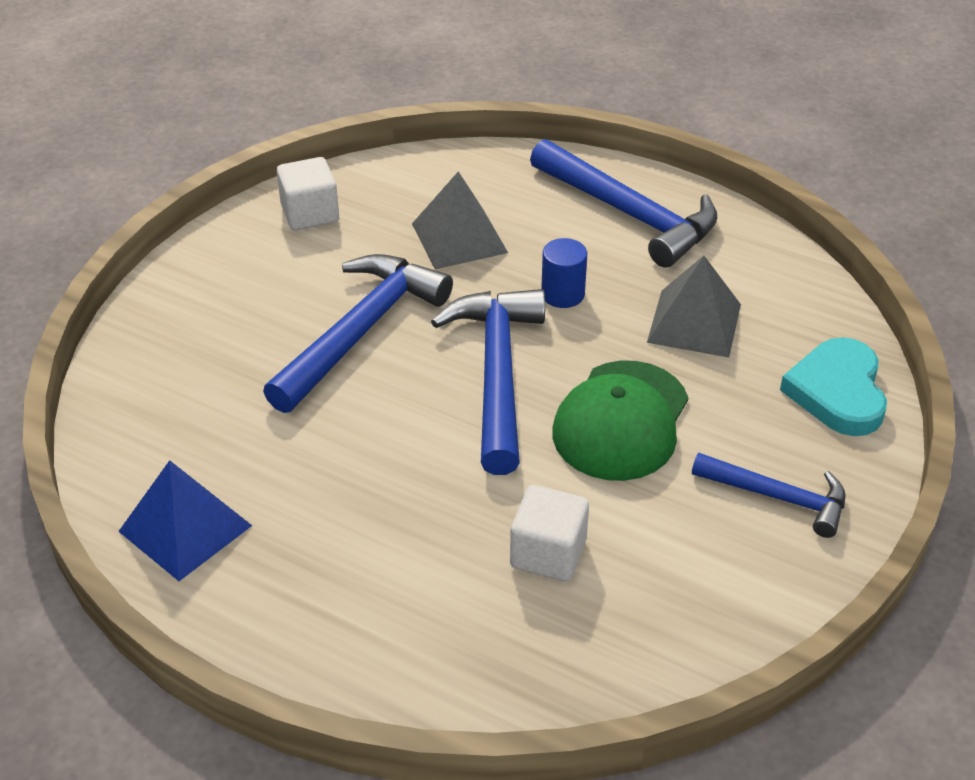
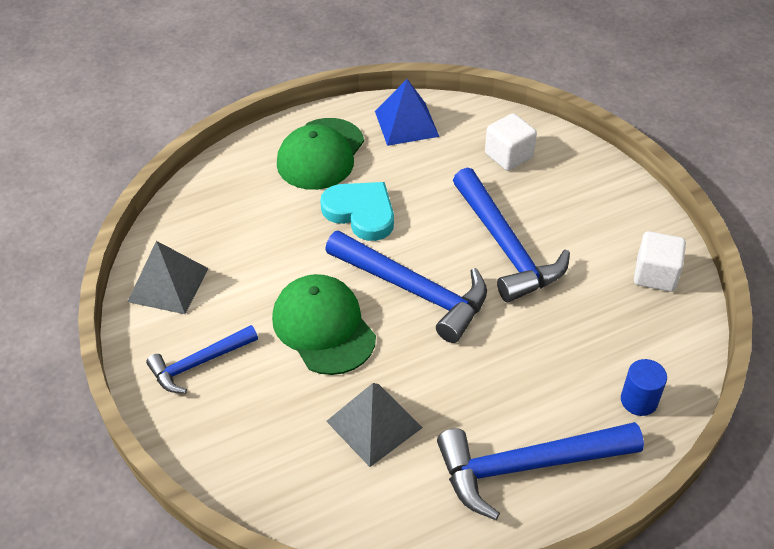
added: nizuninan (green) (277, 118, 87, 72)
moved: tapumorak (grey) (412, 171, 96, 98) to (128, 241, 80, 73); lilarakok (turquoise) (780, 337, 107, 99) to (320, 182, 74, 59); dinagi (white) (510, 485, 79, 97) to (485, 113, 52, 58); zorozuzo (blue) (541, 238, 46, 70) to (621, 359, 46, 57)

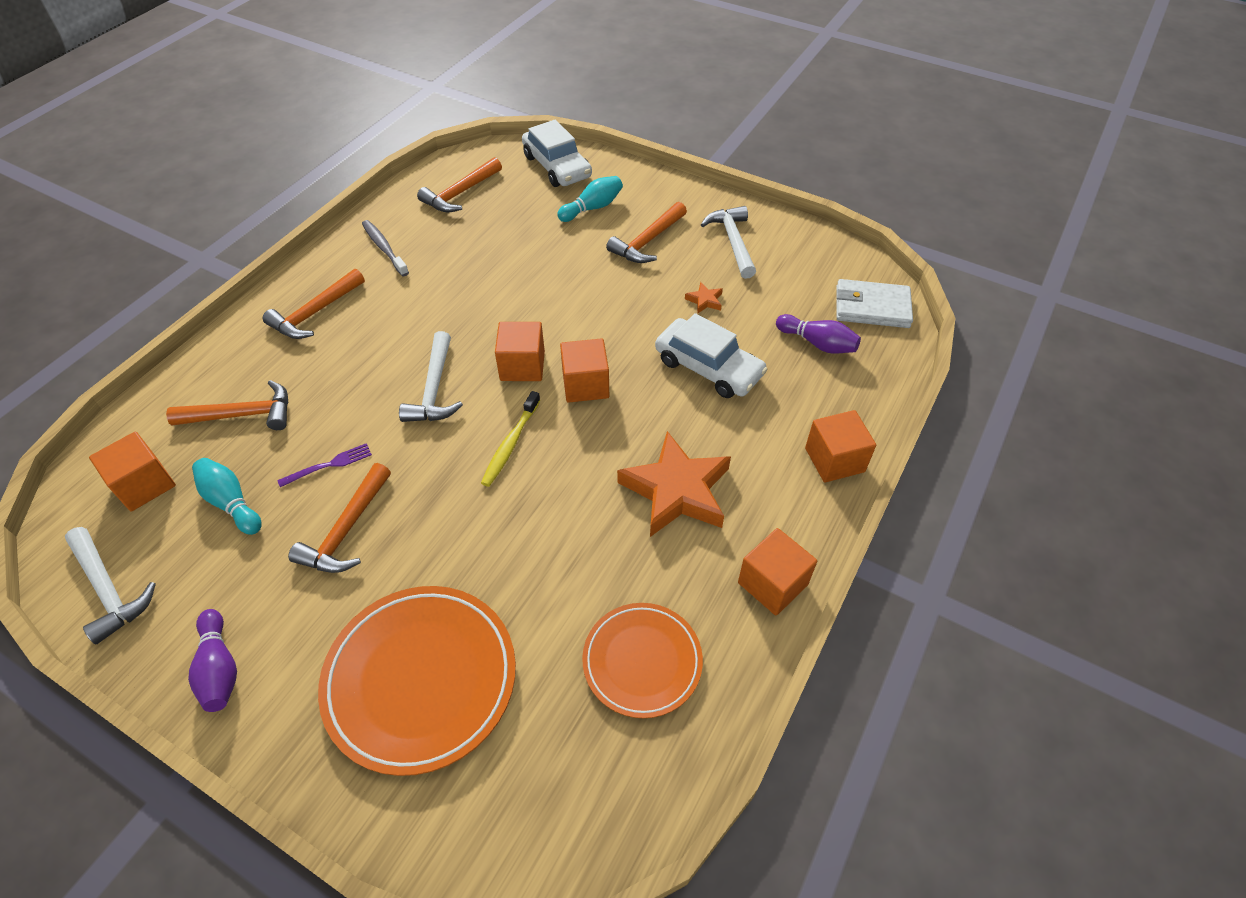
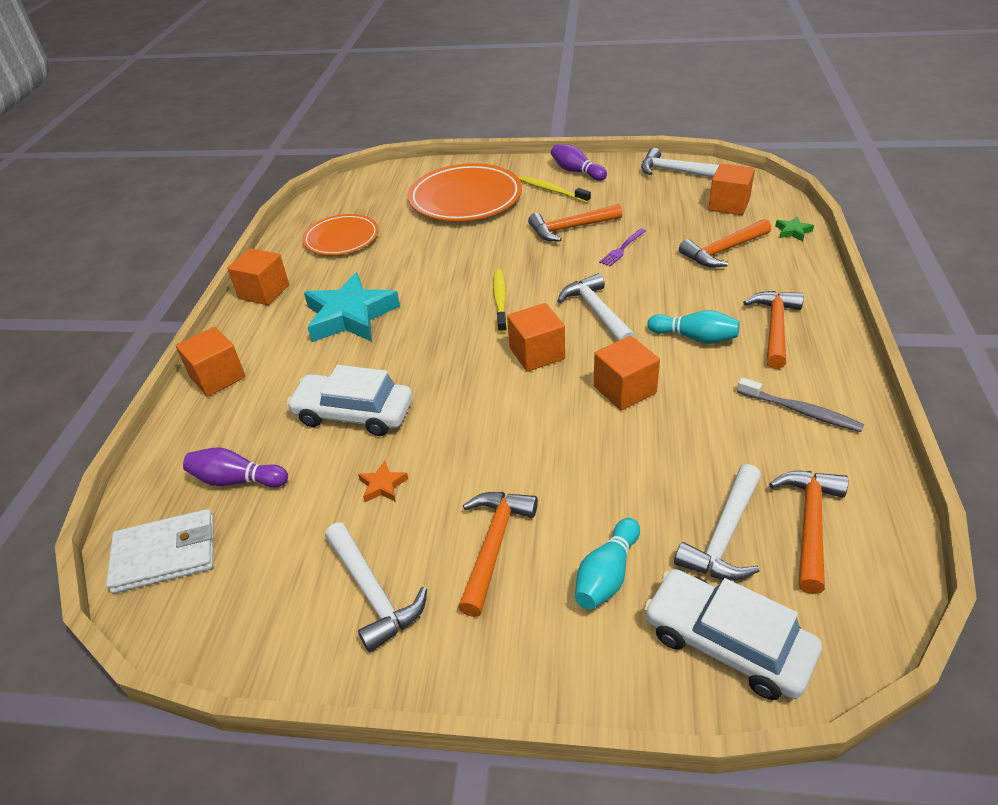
added: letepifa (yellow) (519, 176, 72, 27); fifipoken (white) (674, 464, 87, 117); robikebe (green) (775, 217, 39, 24)
moved: dinagi (orange) (560, 338, 49, 65) to (594, 336, 66, 75); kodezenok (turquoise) (192, 458, 70, 77) to (647, 310, 93, 34)
recoloured: robikebe (orange) (617, 431, 114, 106) to robikebe (turquoise) (304, 273, 96, 69)
turned: fifipoken (orange) (288, 463, 103, 110) = (528, 204, 94, 38) 105 degrees counterclockwise

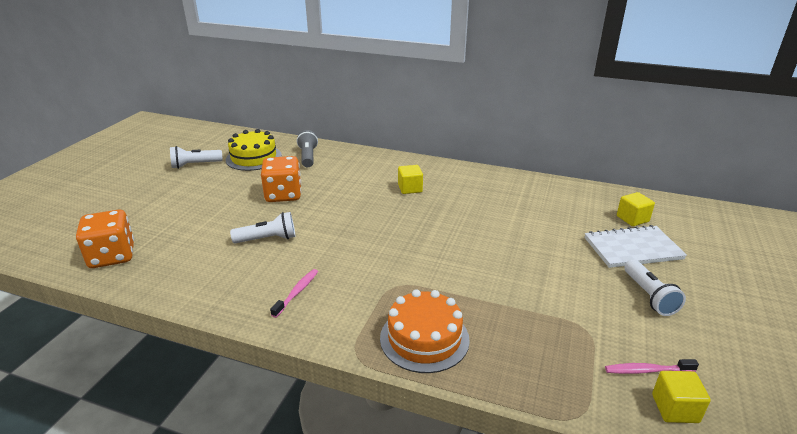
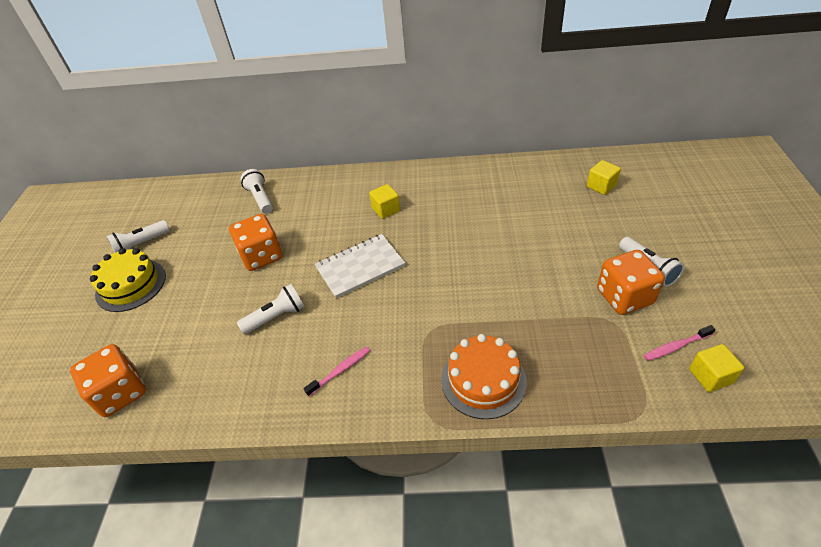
added: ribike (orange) (597, 250, 68, 65)
moved: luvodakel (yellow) (226, 129, 56, 42) to (90, 248, 76, 64); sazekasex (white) (585, 225, 102, 43) to (315, 234, 91, 65)
recoloured: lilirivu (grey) (297, 130, 21, 37) to lilirivu (white) (240, 169, 33, 45)
turned: letepifa (pink) (270, 269, 48, 49) = (304, 346, 66, 50) 45 degrees clockwise

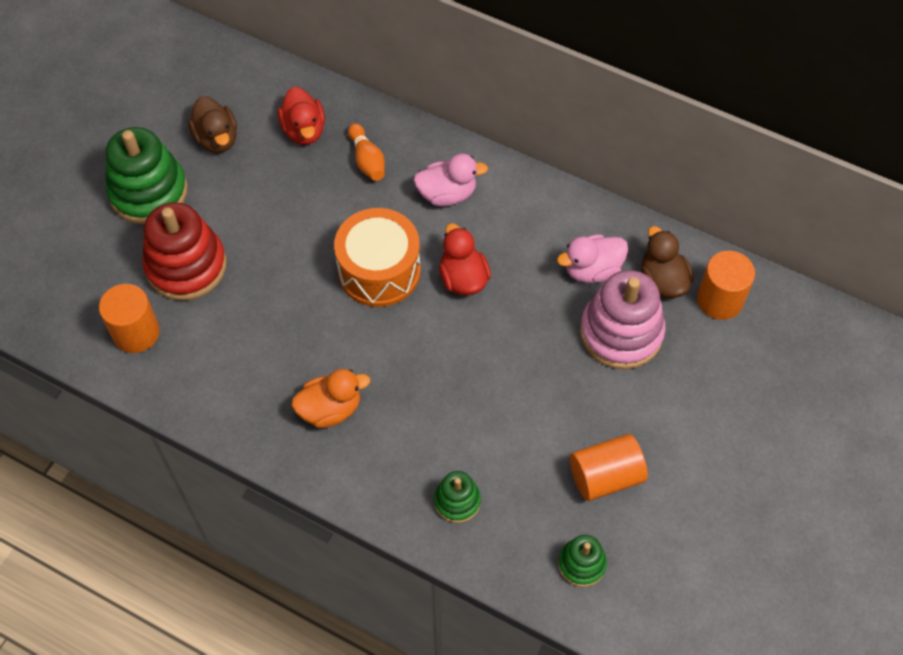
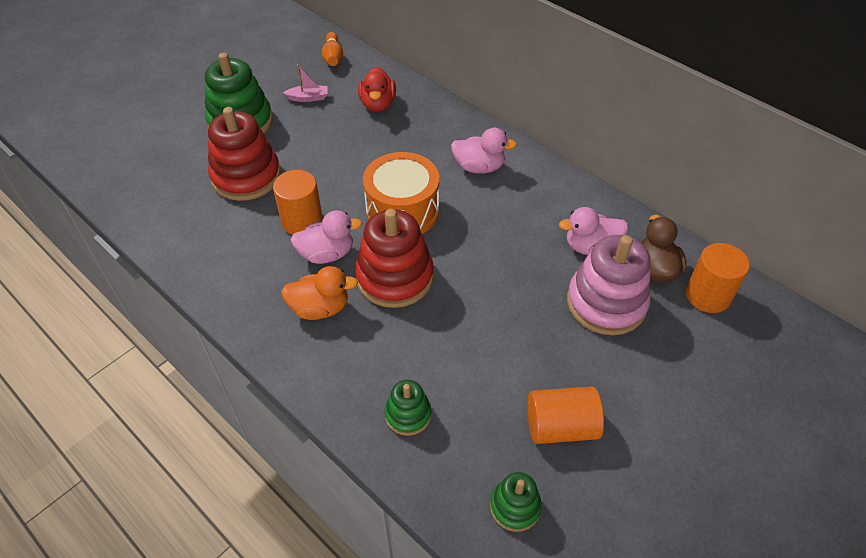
removed: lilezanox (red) (439, 223, 52, 72)
added: lilezanox (pink) (291, 210, 71, 54); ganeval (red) (355, 209, 79, 99)
moved: zorozuzo (orange) (99, 284, 61, 69) to (273, 170, 50, 65); kodezenok (orange) (348, 123, 37, 58) to (322, 32, 21, 34)
replaced: lilezanox (brown) (188, 96, 49, 57) to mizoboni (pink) (283, 64, 44, 38)

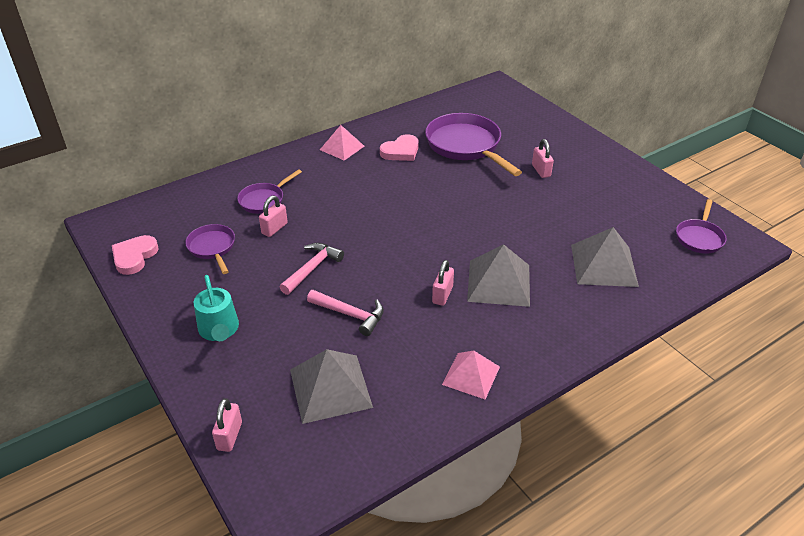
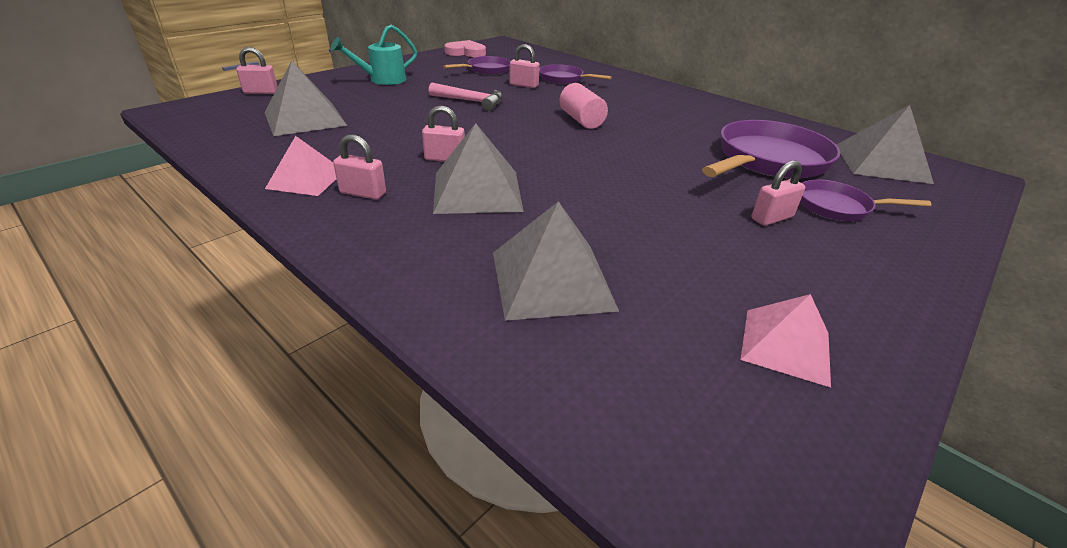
removed: fifipoken (pink) (307, 290, 77, 46); lilarakok (pink) (380, 134, 39, 27)
added: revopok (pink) (333, 134, 53, 66); zorozuzo (pink) (560, 83, 48, 46); tapumorak (grey) (837, 105, 97, 79)
moved: tapumorak (pink) (320, 125, 44, 36) to (740, 294, 91, 94); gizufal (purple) (676, 199, 51, 54) to (800, 180, 131, 41)

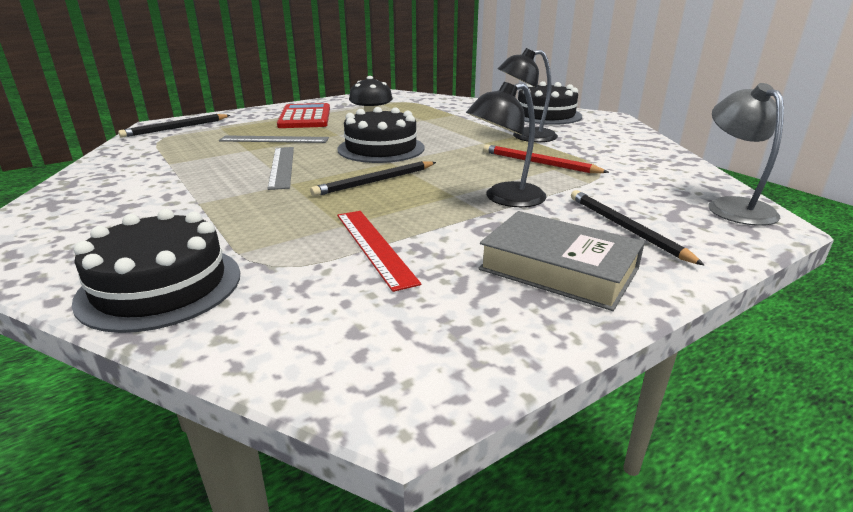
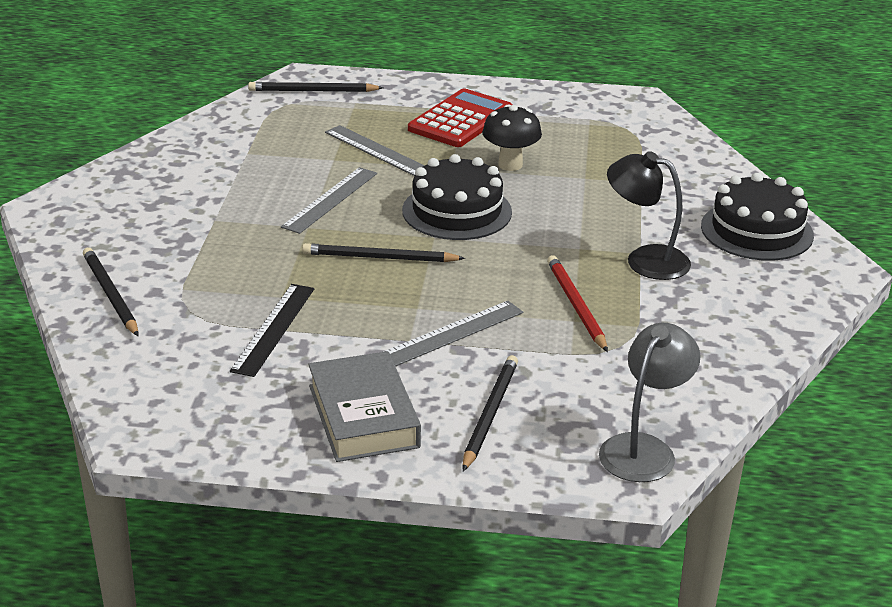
replaced: luvodakel (black) (72, 209, 168, 124) to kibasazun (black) (83, 248, 56, 88); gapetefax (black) (466, 82, 80, 125) to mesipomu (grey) (383, 301, 140, 66)
recoloured: mesipomu (red) (337, 211, 84, 81) to mesipomu (black) (230, 284, 84, 93)

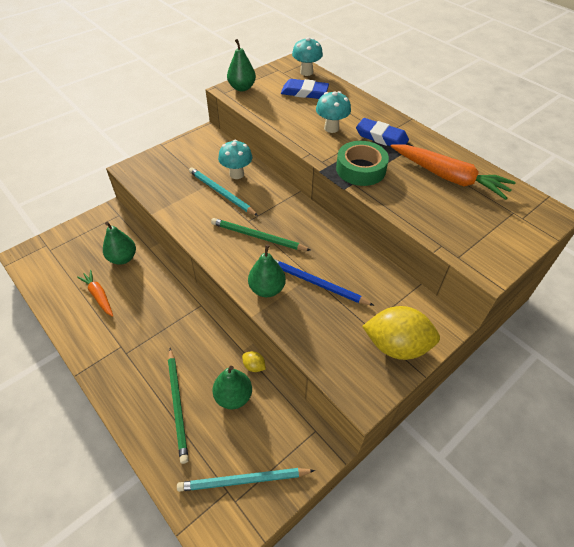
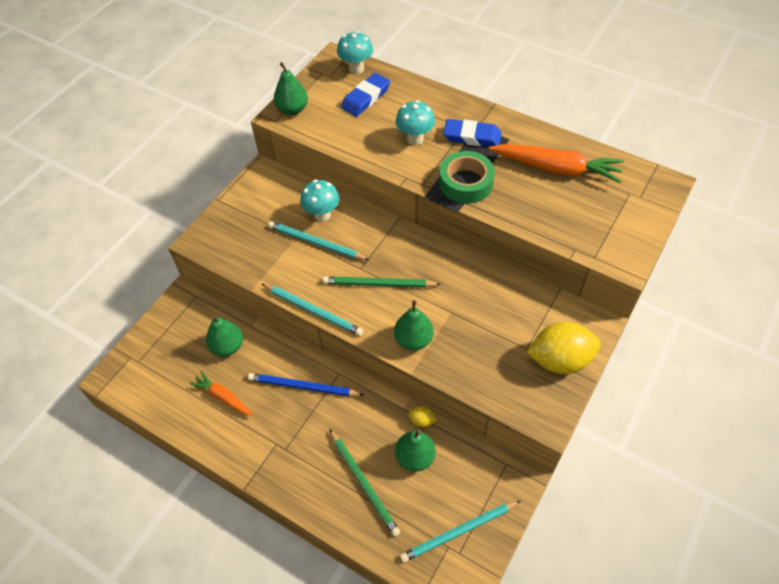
added: kibasazun (turquoise) (262, 284, 101, 52)
moved: kibasazun (blue) (274, 259, 100, 47) to (248, 373, 116, 23)
turned: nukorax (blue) (281, 79, 48, 20) = (341, 73, 49, 44) 45 degrees counterclockwise

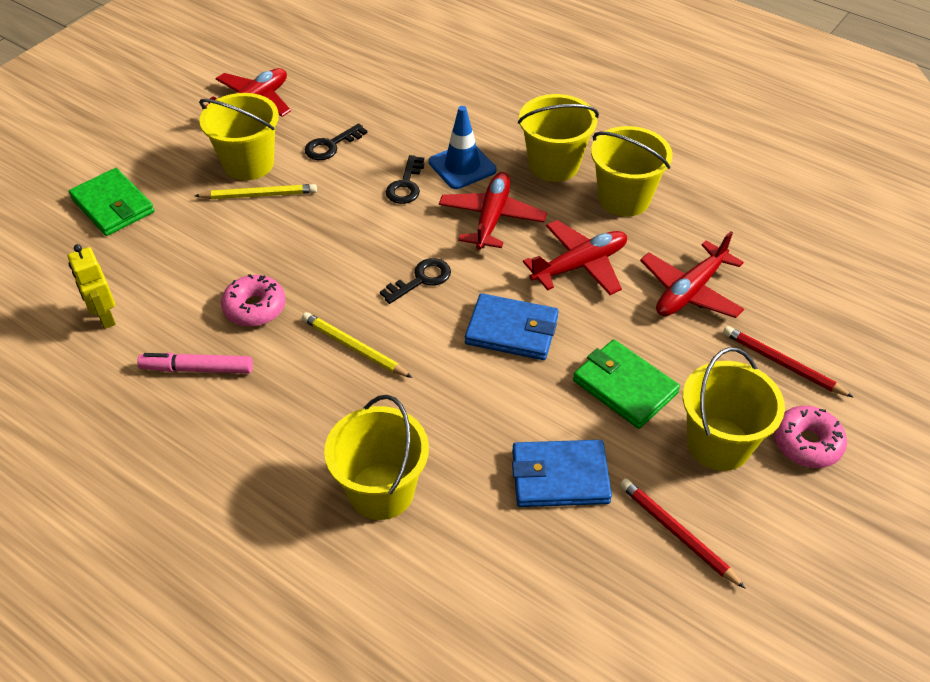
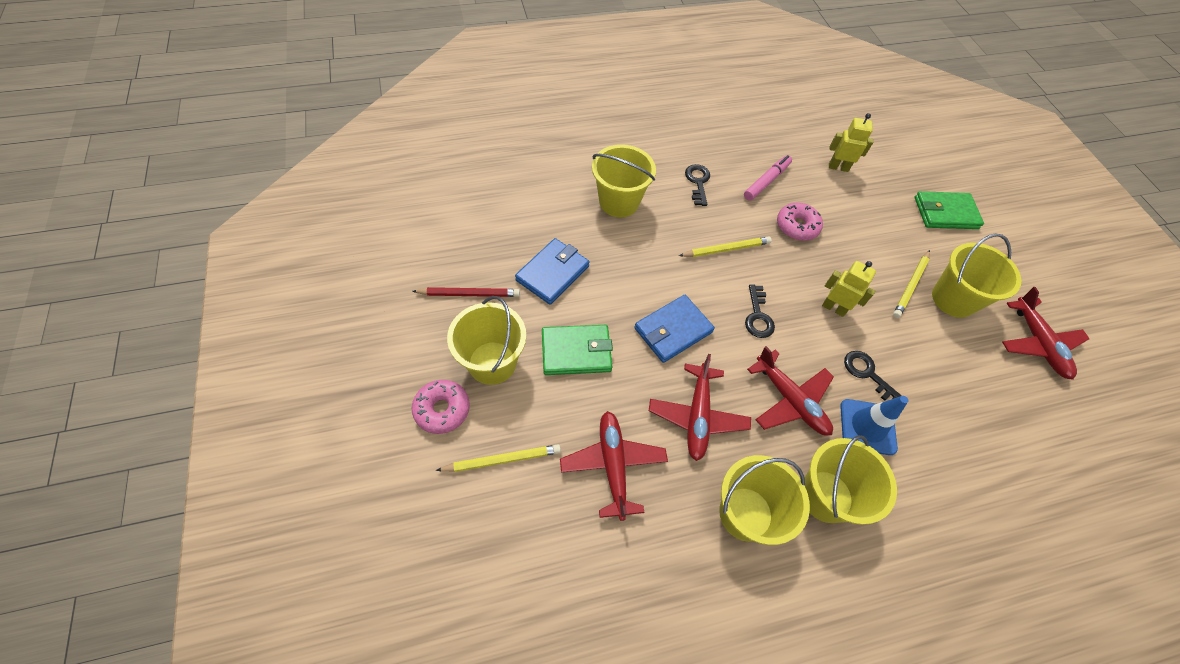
added: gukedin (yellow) (822, 261, 54, 56)
moved: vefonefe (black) (305, 123, 62, 37) to (685, 164, 25, 42)
recoloured: kibasazun (red) (723, 326, 131, 72) to kibasazun (yellow) (436, 444, 125, 28)

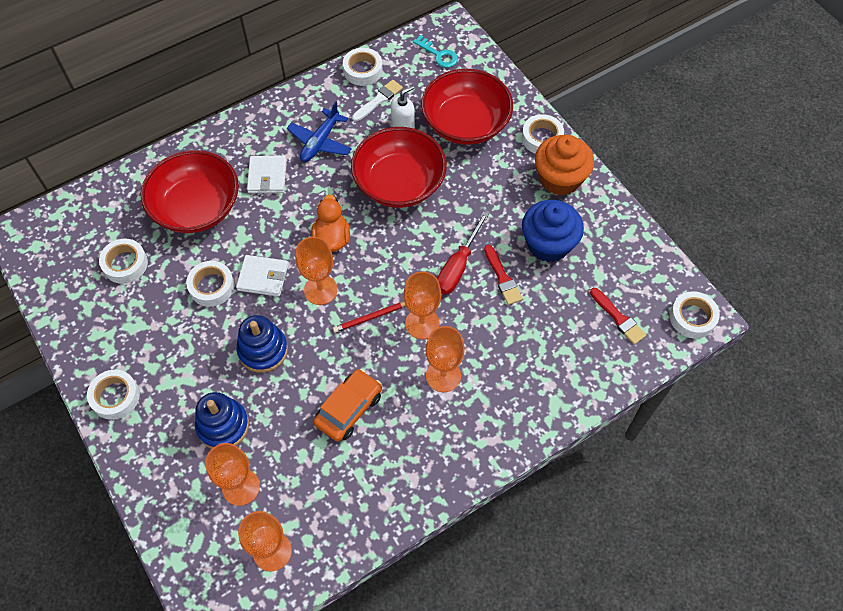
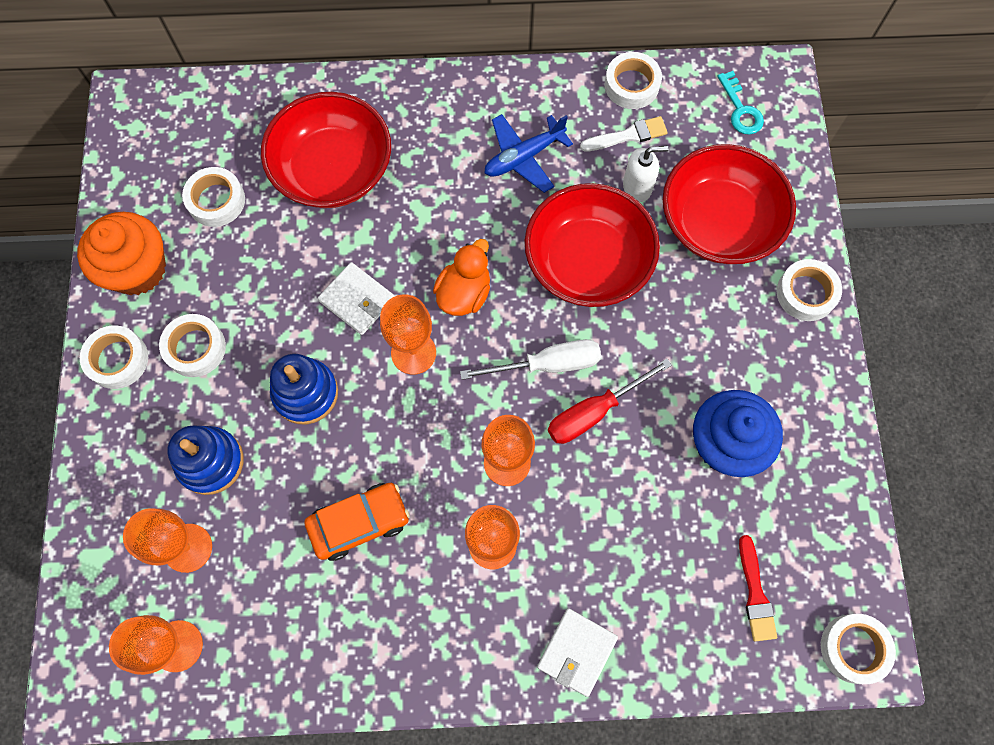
removed: kibasazun (red) (333, 302, 73, 31); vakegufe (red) (484, 245, 39, 60)
added: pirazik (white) (460, 339, 141, 41)
moved: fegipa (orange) (535, 135, 59, 61) to (77, 212, 89, 83); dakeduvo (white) (186, 261, 48, 46) to (159, 314, 67, 63); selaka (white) (247, 156, 39, 37) to (537, 608, 81, 89)

